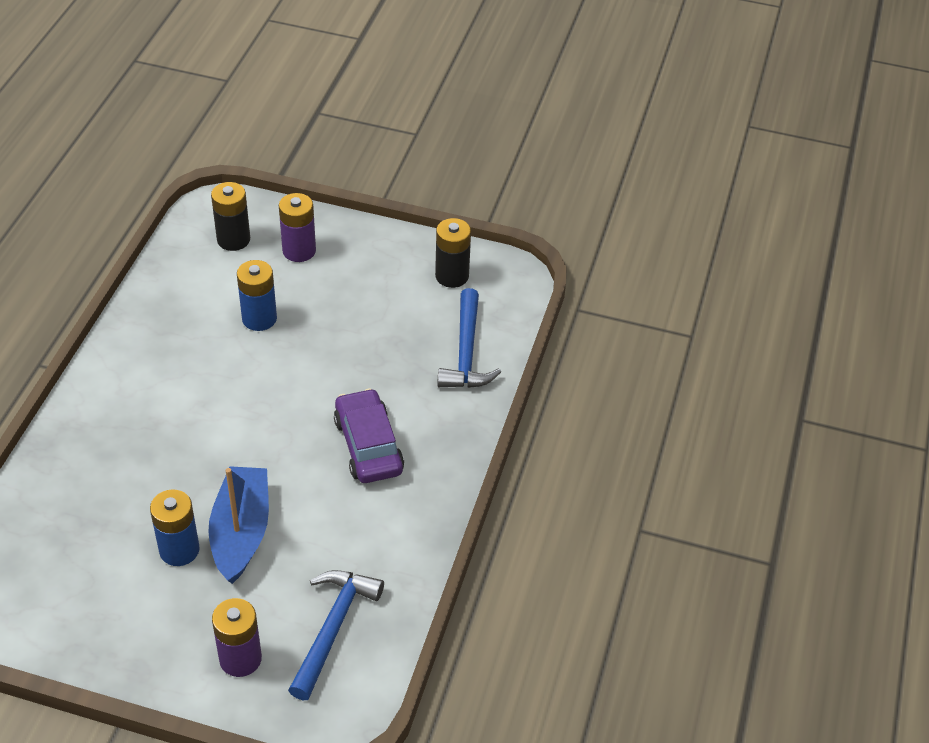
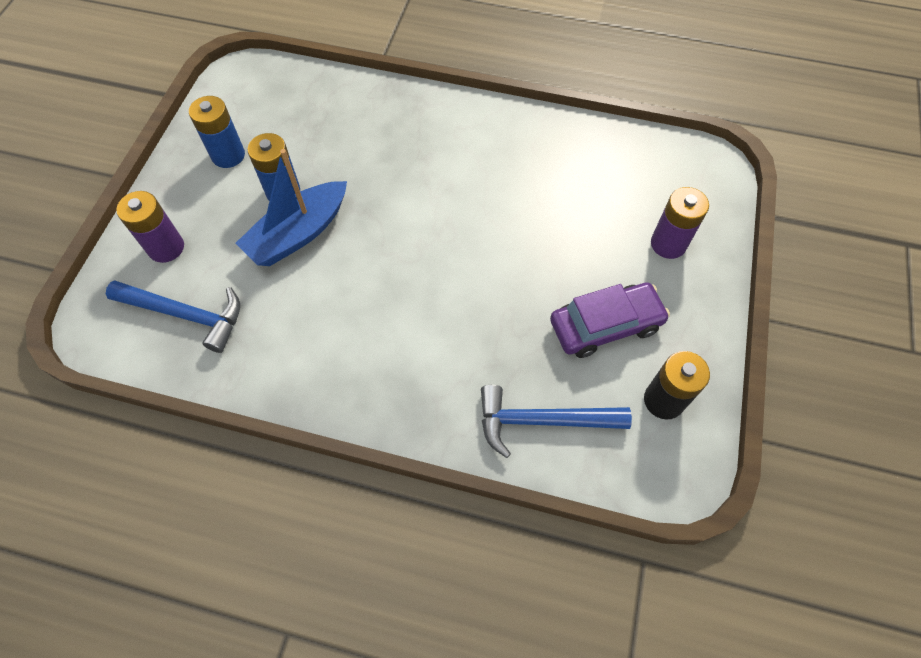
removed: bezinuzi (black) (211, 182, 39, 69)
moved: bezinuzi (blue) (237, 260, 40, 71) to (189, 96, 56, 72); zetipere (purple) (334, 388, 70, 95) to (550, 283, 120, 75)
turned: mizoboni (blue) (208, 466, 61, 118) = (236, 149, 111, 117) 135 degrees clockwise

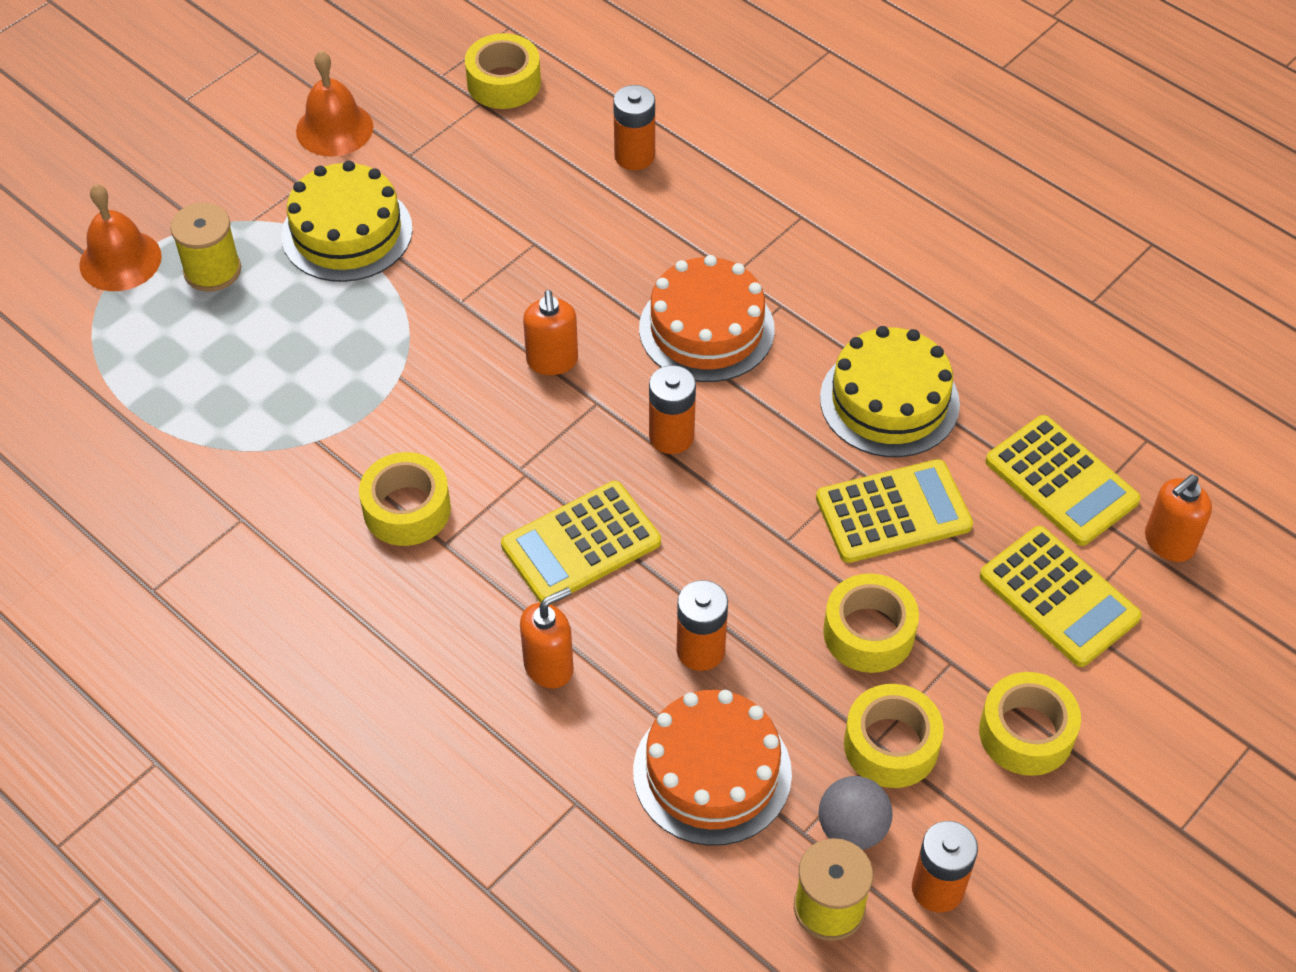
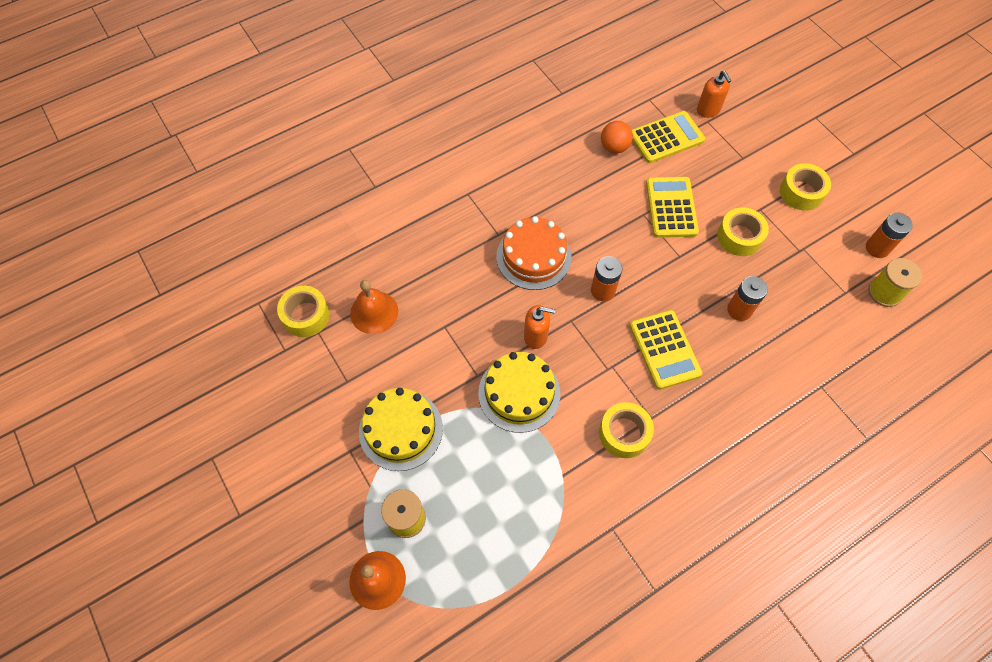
removed: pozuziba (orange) (520, 587, 53, 101); bezinuzi (orange) (613, 85, 42, 85); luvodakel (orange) (633, 690, 159, 156); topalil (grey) (819, 776, 74, 74); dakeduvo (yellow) (844, 684, 100, 104); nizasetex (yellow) (980, 526, 162, 141)
added: topalil (orange) (601, 121, 32, 32)
moved: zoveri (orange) (296, 51, 77, 105) to (350, 280, 48, 54); luvodakel (yellow) (820, 326, 140, 131) to (478, 352, 82, 81)

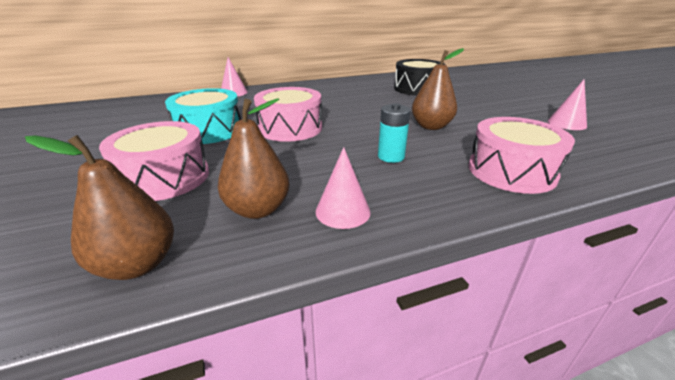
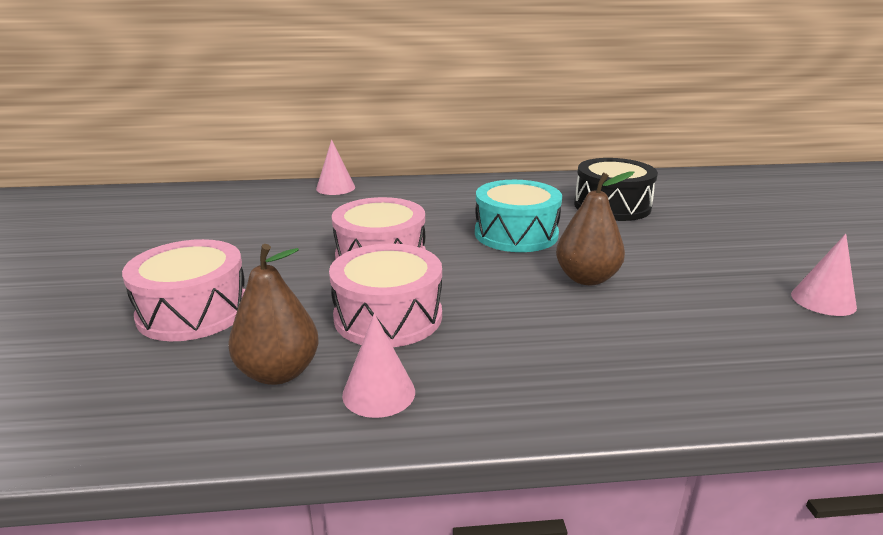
removed: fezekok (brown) (25, 135, 149, 145); bezinuzi (turquoise) (378, 103, 32, 60)
moved: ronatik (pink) (468, 117, 107, 77) to (329, 244, 113, 103); ronatik (turquoise) (165, 88, 76, 56) to (475, 180, 87, 72)

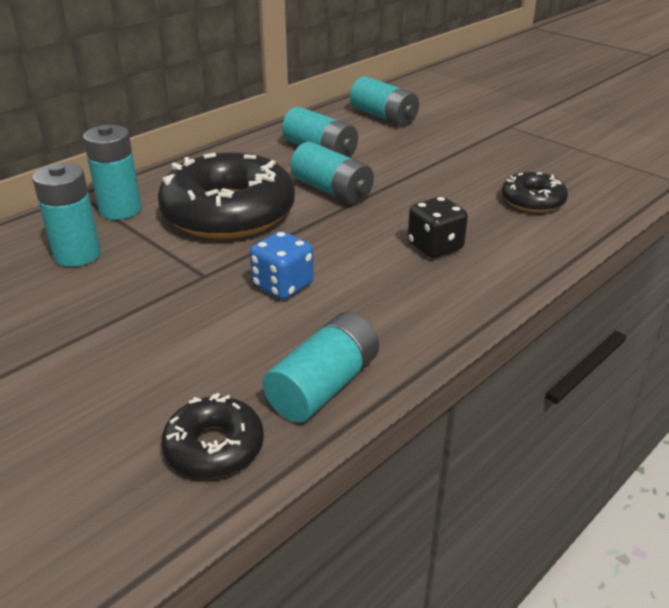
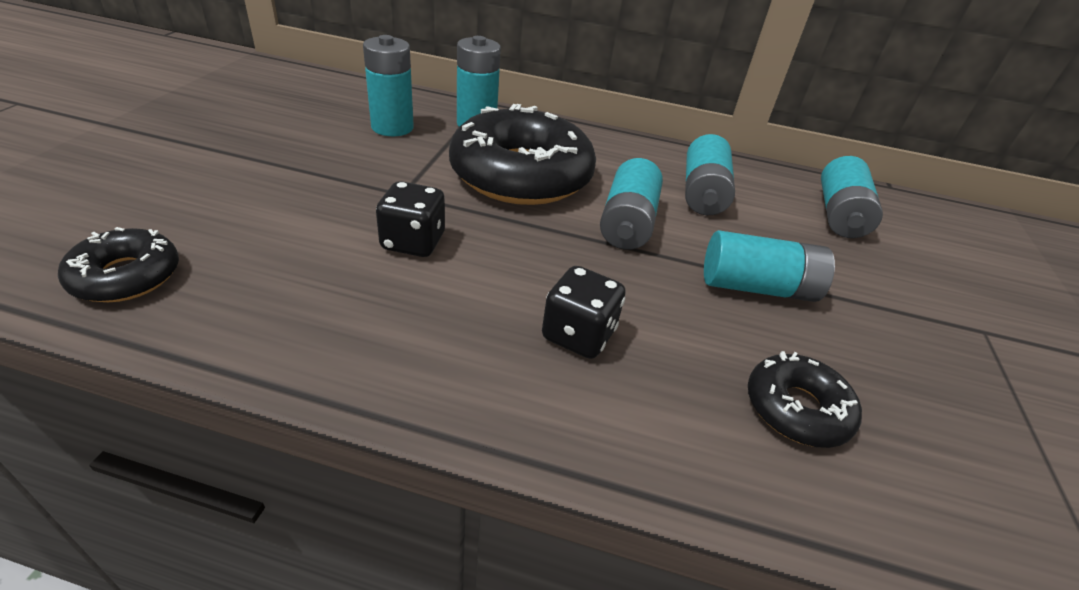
moved: bezinuzi (turquoise) (263, 312, 116, 111) to (704, 230, 131, 72)
recoloured: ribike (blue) (250, 231, 64, 69) to ribike (black) (376, 181, 69, 76)

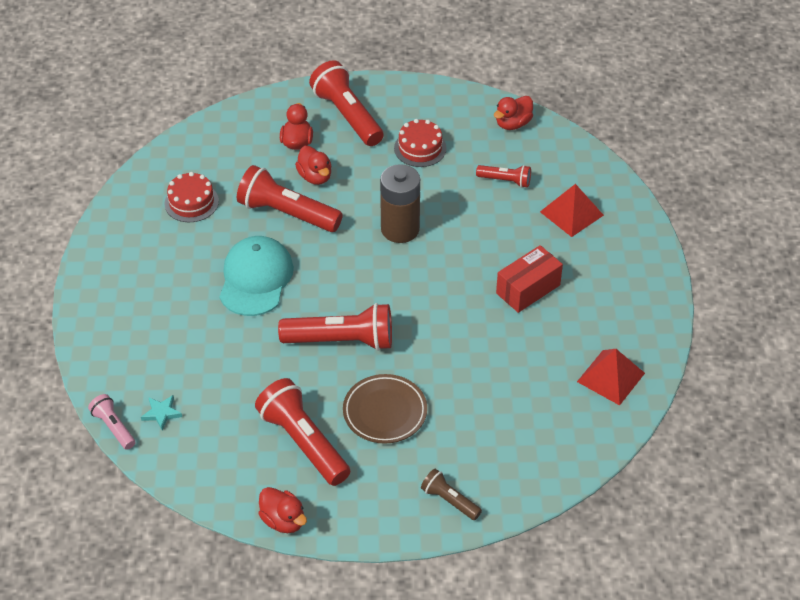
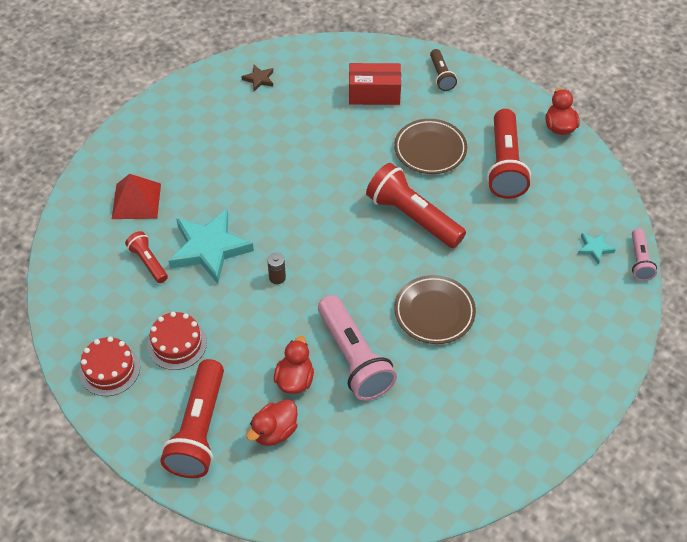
removed: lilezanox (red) (494, 96, 39, 34)
added: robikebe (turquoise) (169, 209, 85, 75)
moved: luvodakel (red) (164, 172, 55, 50) to (79, 337, 61, 59); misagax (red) (496, 245, 67, 68) to (349, 63, 52, 42)
replaced: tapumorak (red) (577, 349, 68, 56) to robikebe (brown) (241, 65, 32, 26); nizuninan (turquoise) (219, 236, 75, 80) to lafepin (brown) (394, 275, 82, 69)
recoloured: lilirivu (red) (237, 165, 106, 67) to lilirivu (pink) (318, 295, 79, 106)
resized: bezinuzi (brown) (380, 164, 40, 79) = (267, 253, 19, 31) x0.42

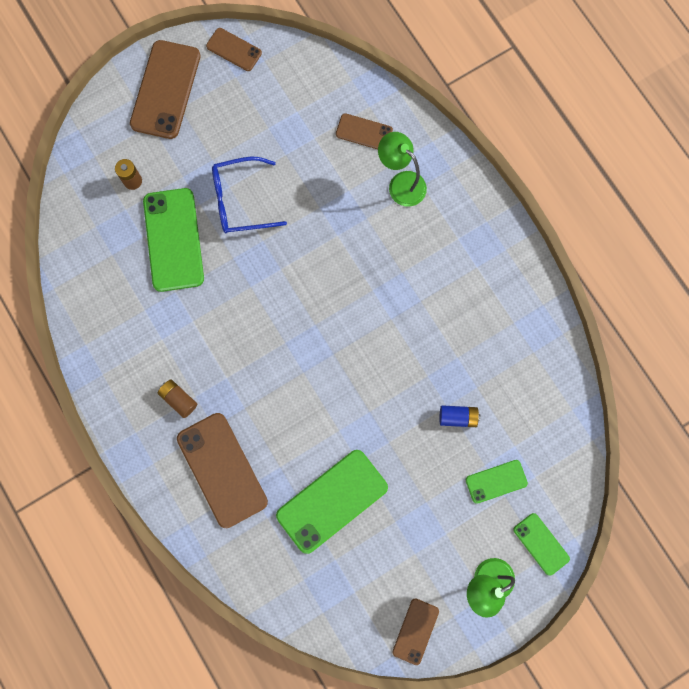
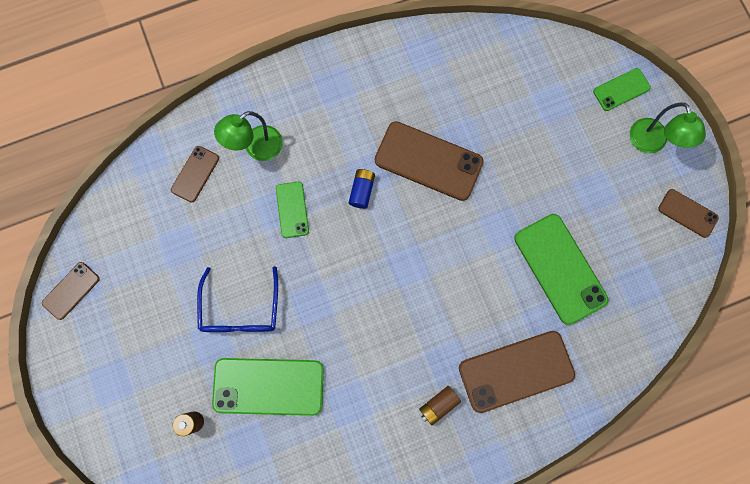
moved: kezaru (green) (466, 460, 62, 44) to (276, 182, 33, 56); bezinuzi (blue) (439, 405, 41, 22) to (349, 169, 26, 40); kezaru (brown) (130, 40, 71, 99) to (375, 121, 109, 80)

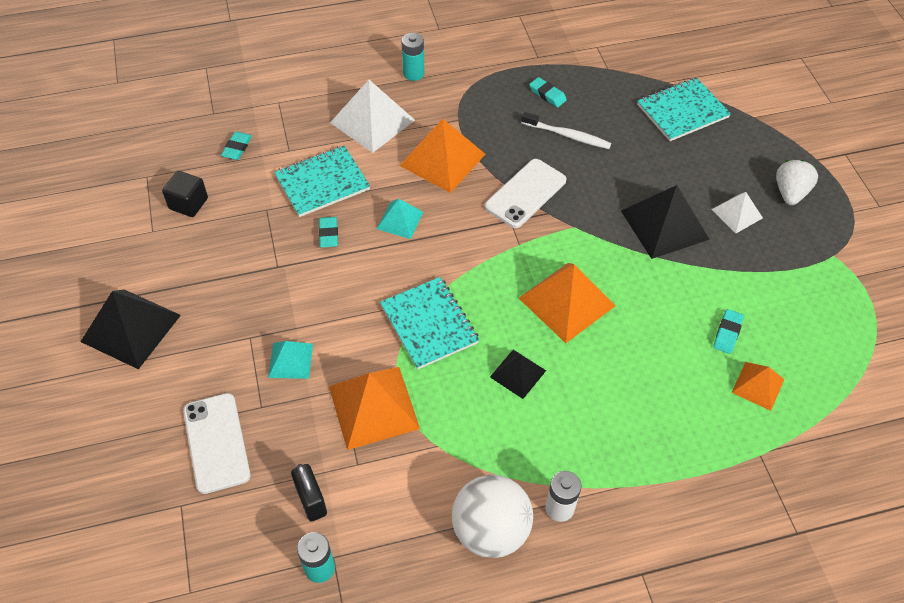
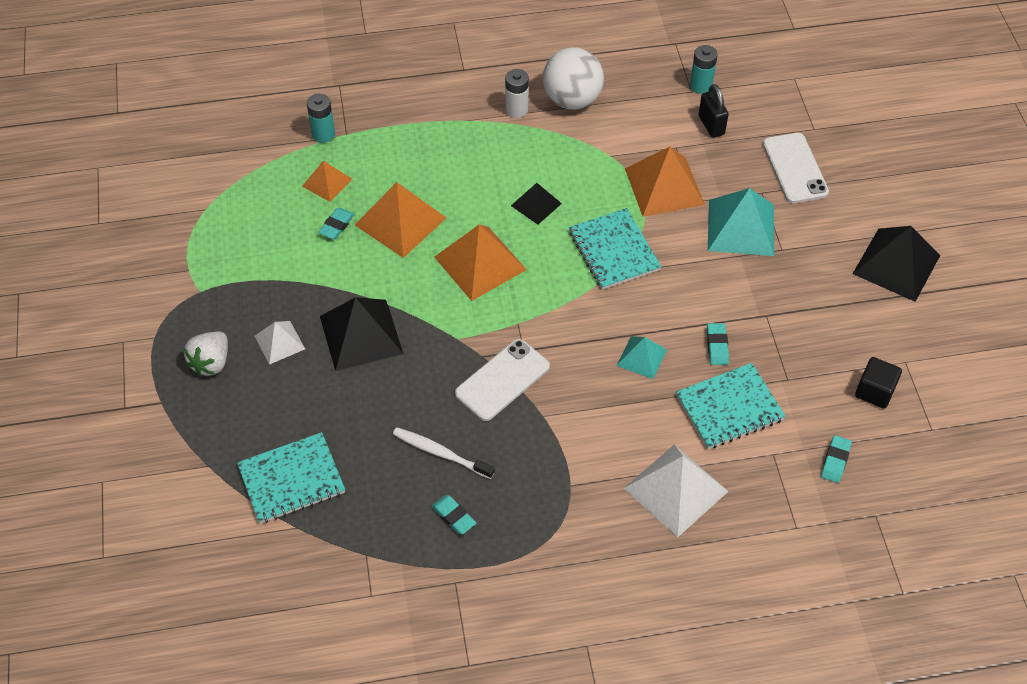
moved: bezinuzi (turquoise) (401, 33, 23, 48) to (307, 94, 28, 49); tapumorak (orange) (399, 119, 86, 74) to (355, 182, 91, 76)
resized: tapumorak (turquoise) (268, 341, 45, 38) = (708, 188, 66, 68) x1.78

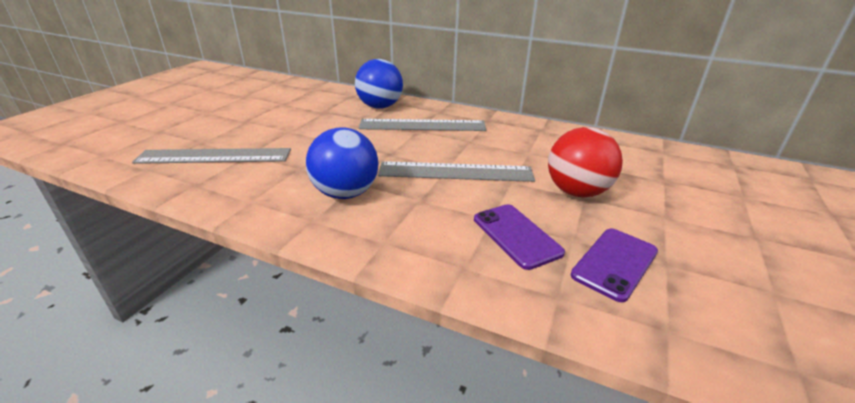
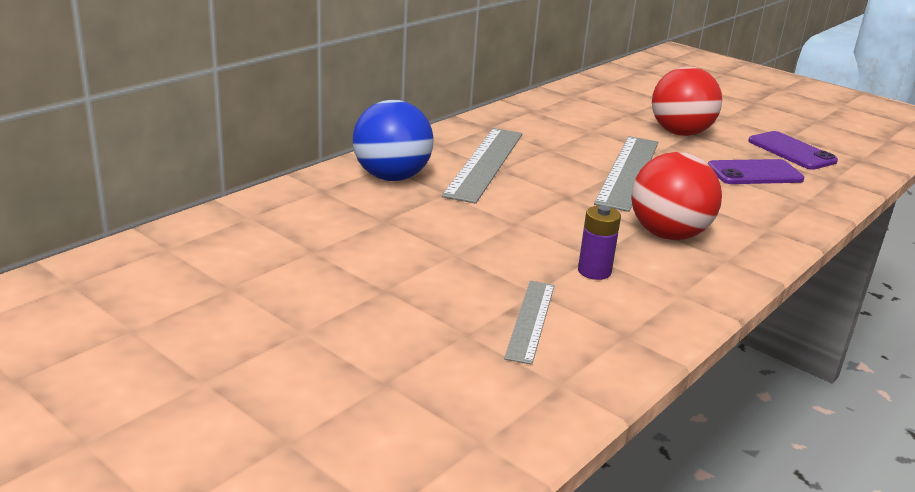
added: bezinuzi (purple) (578, 205, 43, 75)
recoloured: topalil (blue) (306, 127, 73, 72) to topalil (red) (631, 152, 91, 88)
resized: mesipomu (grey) (132, 148, 159, 16) = (504, 281, 51, 84) x0.59

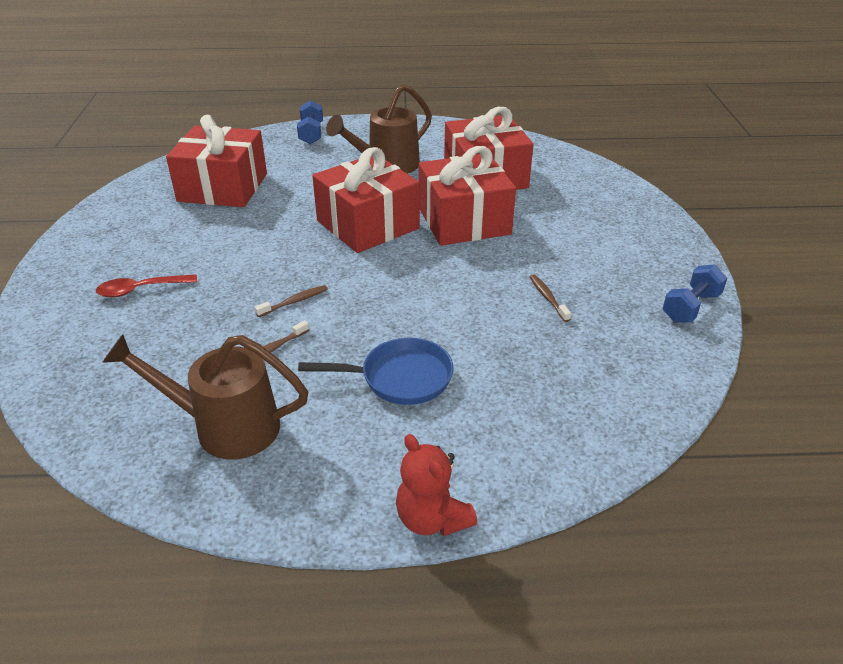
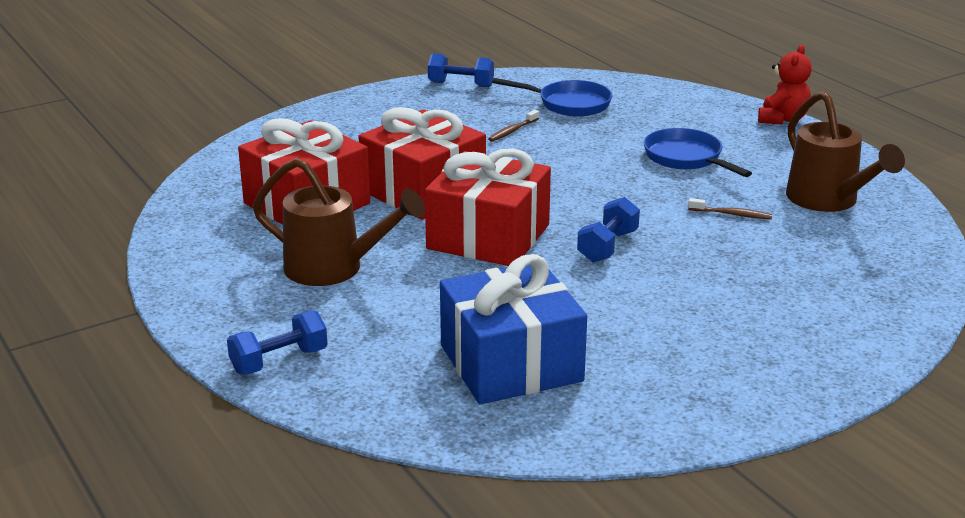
removed: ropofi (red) (96, 274, 101, 23); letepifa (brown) (255, 285, 73, 32)
added: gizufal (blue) (492, 78, 120, 39); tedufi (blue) (577, 197, 63, 65)
recoloured: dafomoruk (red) (166, 115, 101, 92) to dafomoruk (blue) (440, 254, 147, 150)

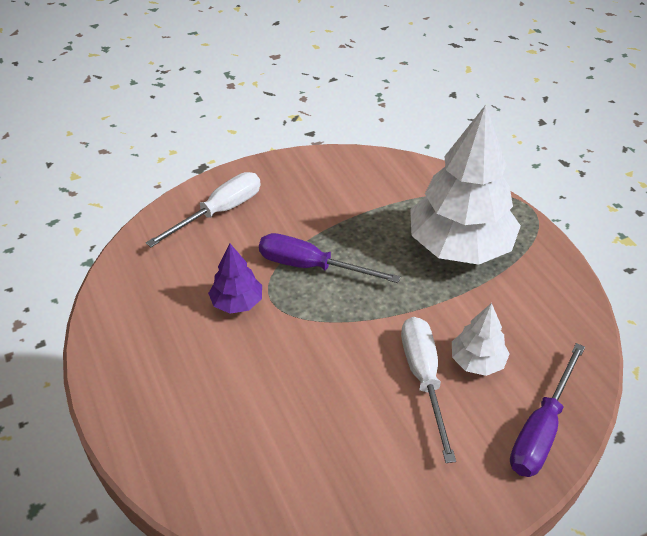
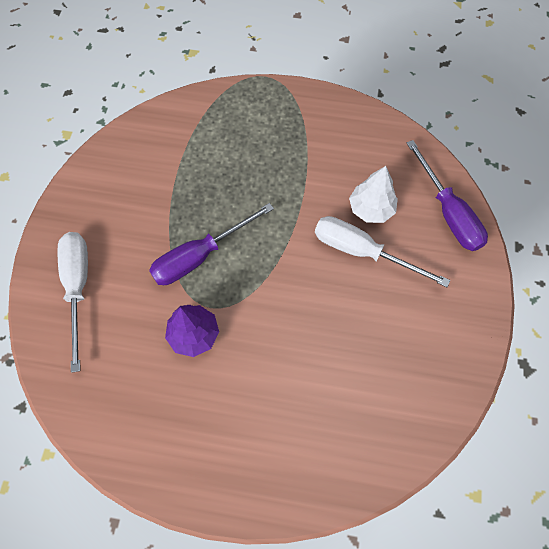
removed: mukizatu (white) (410, 105, 111, 160)

